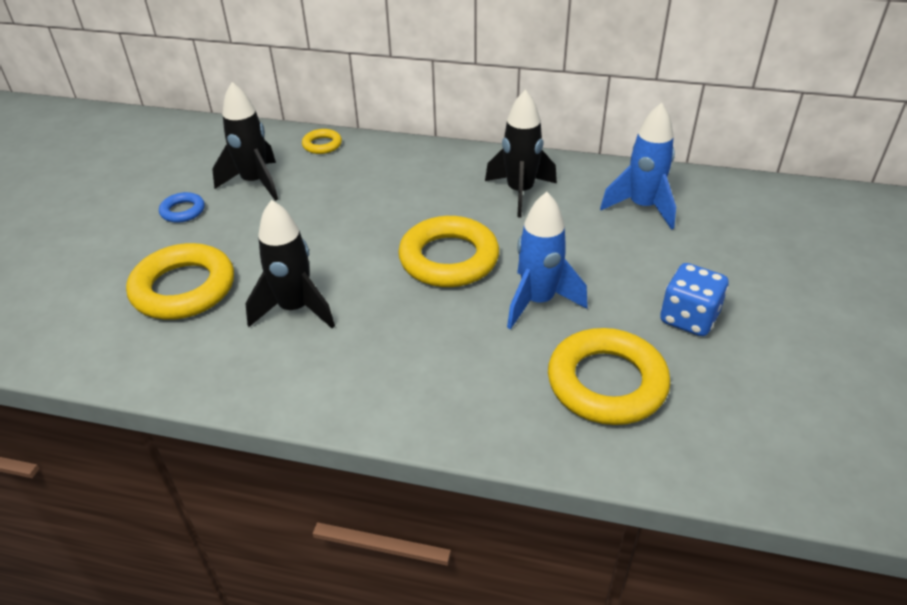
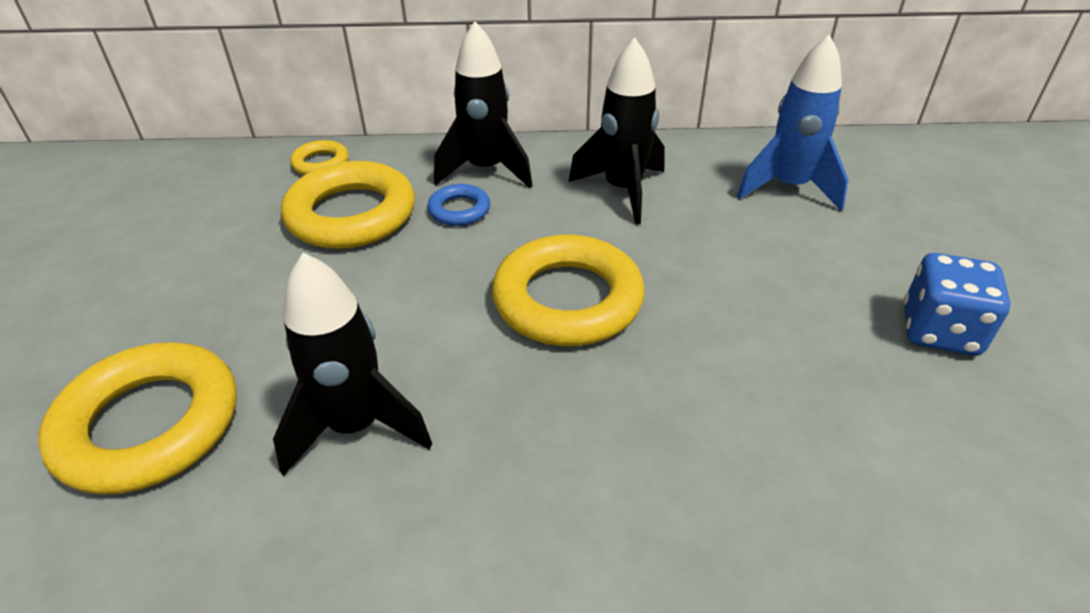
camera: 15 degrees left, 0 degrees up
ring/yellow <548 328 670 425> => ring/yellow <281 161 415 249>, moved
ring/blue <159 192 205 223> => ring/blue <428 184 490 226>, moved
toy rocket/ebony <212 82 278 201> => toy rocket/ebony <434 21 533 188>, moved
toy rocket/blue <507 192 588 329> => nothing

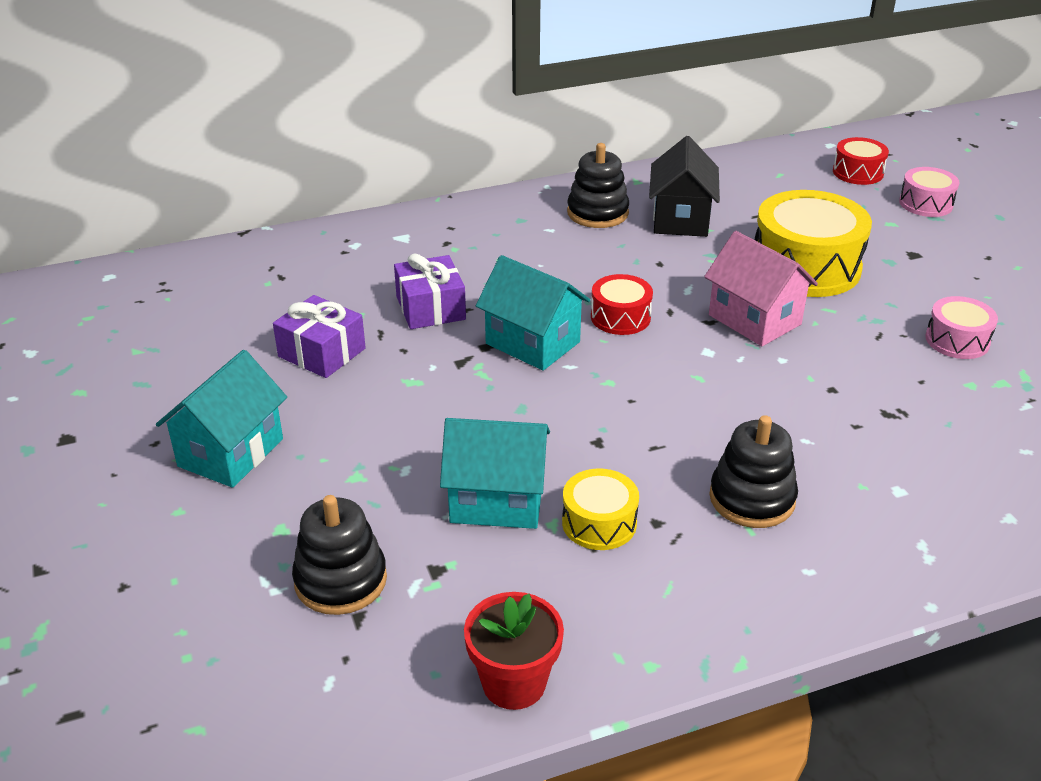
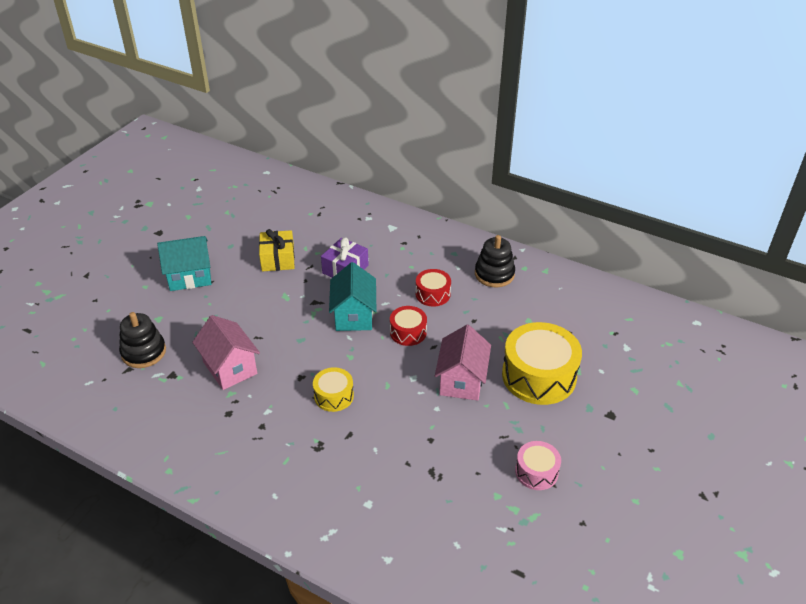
camera: 50 degrees right, 5 degrees up
cottage/turquoise <440 418 550 529> => cottage/pink <192 315 260 390>
present/purple <273 295 366 378> => present/yellow <259 229 295 271>
snare drum/yellow <562 469 639 550> => snare drum/yellow <313 367 354 412>, moved
snare drum/crimson <833 137 889 185> => snare drum/crimson <416 269 451 307>, moved
flower pot/crimson <464 592 564 710> => nothing
cottage/ebony <649 136 720 237> => nothing
stacking toy/ebony <709 415 798 528> => nothing
snare drum/pink <899 167 959 217> => nothing

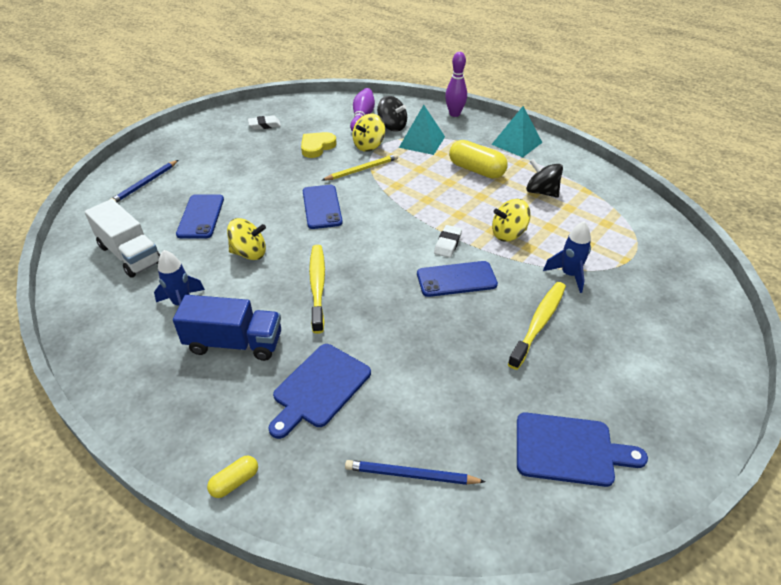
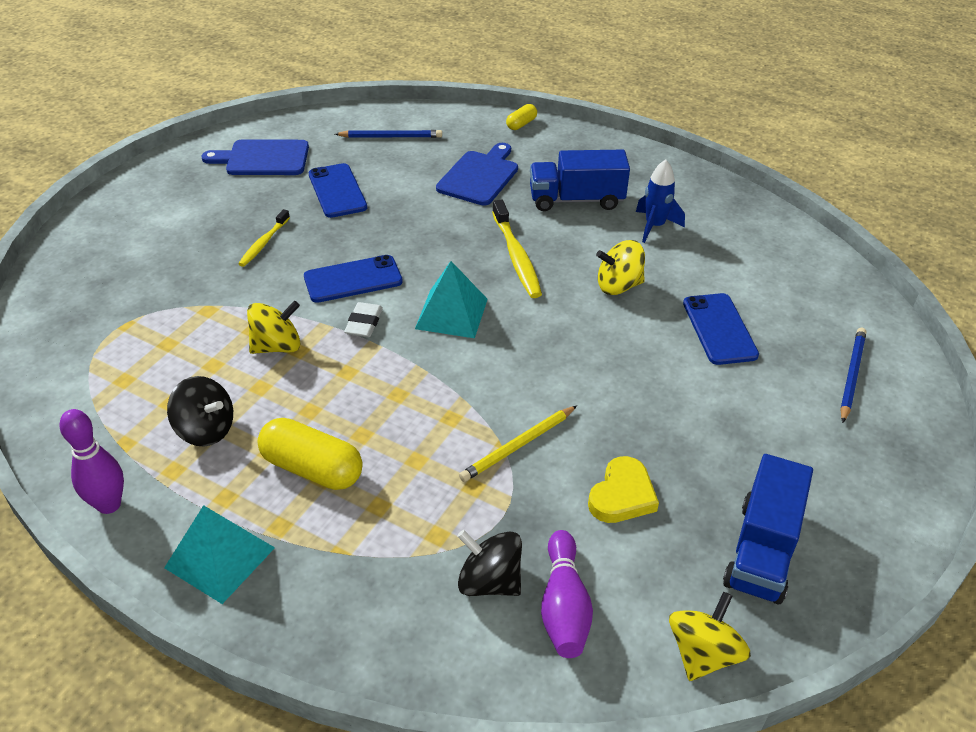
camera: 170 degrees right, 0 degrees up
tenpin/purple <445 52 467 117> => tenpin/purple <60 409 124 514>, moved
toothbrush/yellow <508 282 566 370> => toothbrush/yellow <238 209 290 267>, x0.62
phone/blue <303 185 343 229> => phone/blue <309 163 367 218>, moved
solid pyramid/turquoise <399 105 445 155> => solid pyramid/turquoise <415 261 488 338>, moved
whirligig/yellow <352 114 385 152> => whirligig/yellow <669 592 751 681>, moved
pencil eraser/pure white <248 116 281 130> => toy truck/blue <723 454 813 604>
toy truck/pure white <85 199 160 278> => nothing
toy rocket/blue <543 221 591 293> => nothing

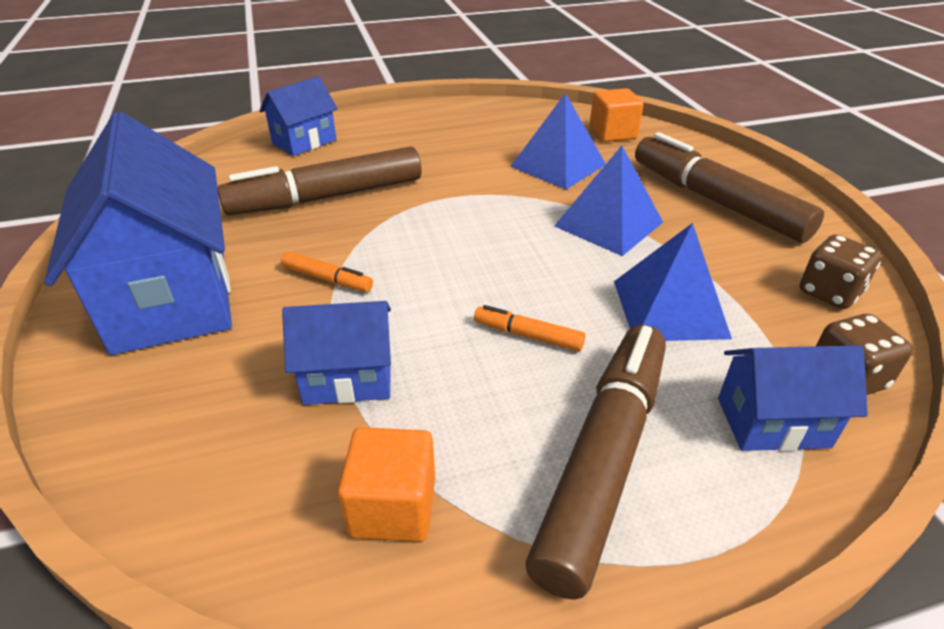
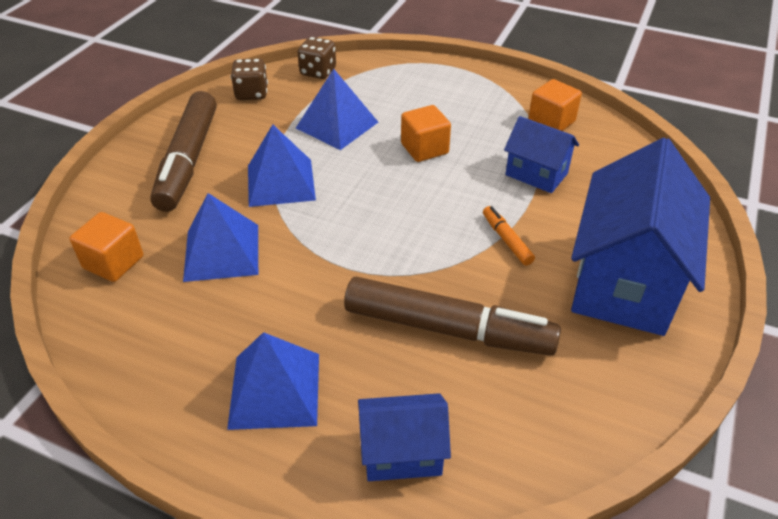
camera: 140 degrees left, 5 degrees up
nothing => solid pyramid/blue <227 332 319 430>
marker/bright orange <474 305 585 351> => block/bright orange <401 105 451 162>
marker/russet <526 325 666 600> => nothing
cottage/blue <718 345 868 451> => nothing

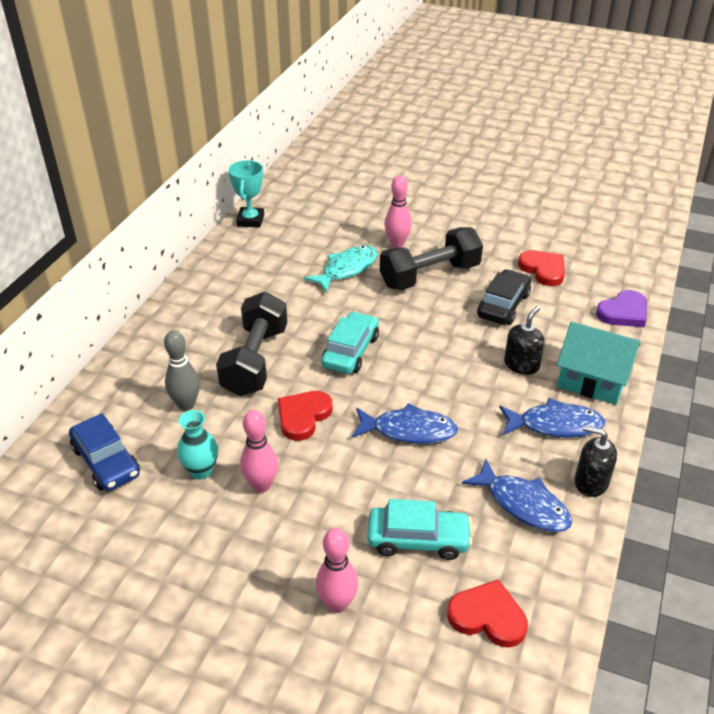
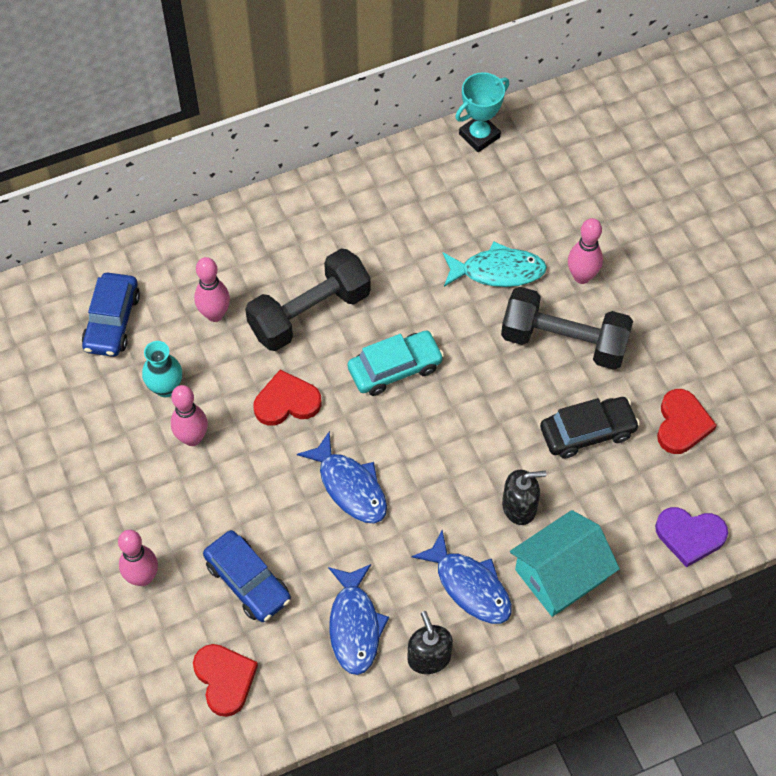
camera: 45 degrees right, 20 degrees up
tenpin/grey <164 330 200 411> => tenpin/pink <194 257 230 322>
automobile/turquoise <367 499 472 560> => automobile/blue <203 530 291 622>
cottage/turquoise <557 322 640 405> => cottage/turquoise <510 510 620 617>, 75 degrees clockwise

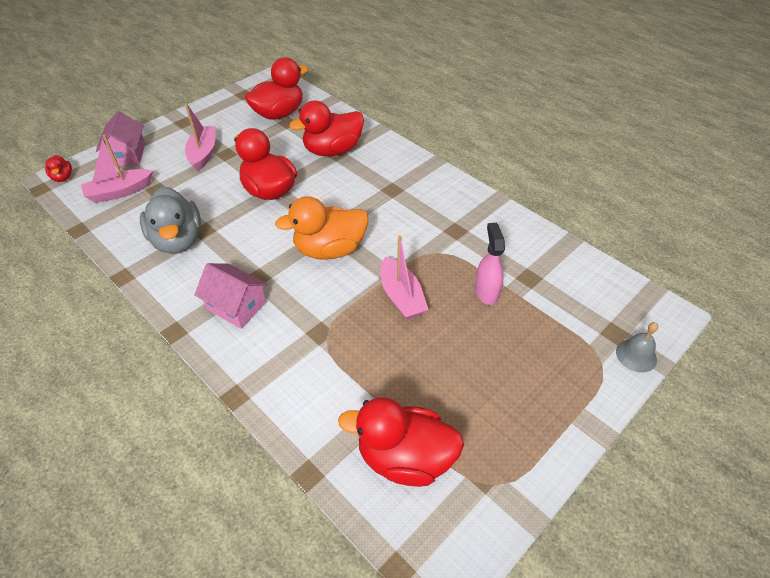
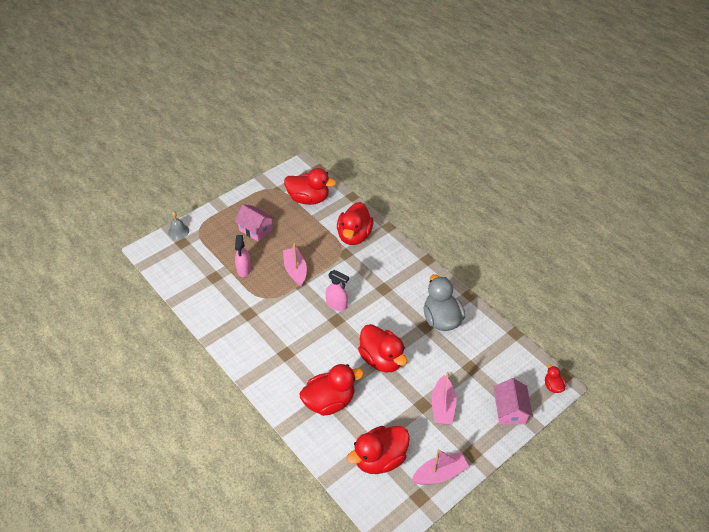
camera: 175 degrees left, 0 degrees up
cottage/pink <194 263 268 328> => cottage/pink <234 204 275 242>, moved
duck/bright orange <275 196 368 260> => sprayer/pink <326 270 349 311>
nothing => duck/crimson <337 202 374 245>
sailboat/pink <81 135 153 203> => sailboat/pink <411 449 469 485>, moved

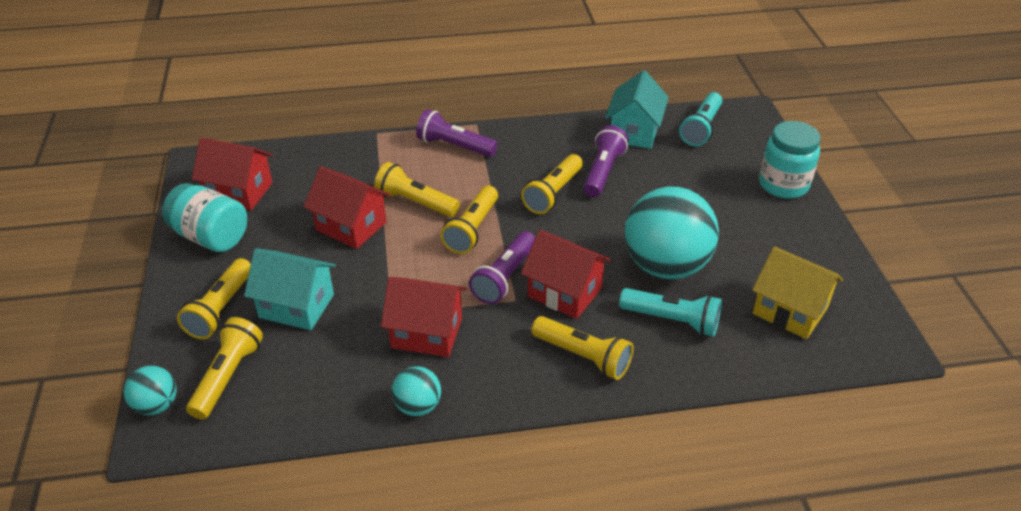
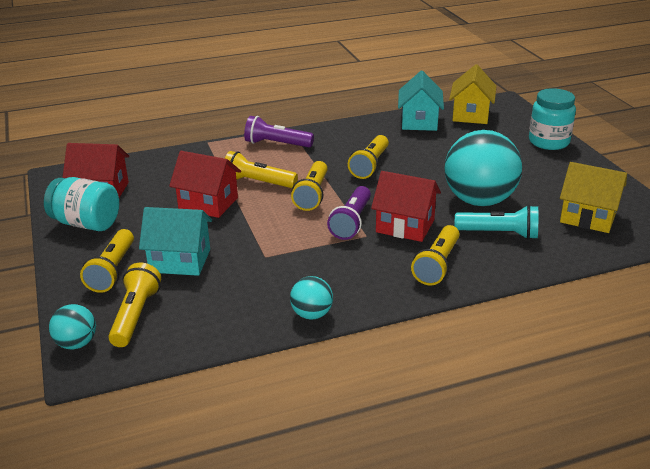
camera: 10 degrees left, 10 degrees down
flashlight/yellow <531 316 634 380> => flashlight/yellow <411 225 460 285>, 90 degrees clockwise
flashlight/turquoise <679 92 723 146> => cottage/yellow <449 64 496 124>
cottage/crimson <381 277 466 357> => nothing
flashlight/purple <583 125 629 197> => nothing

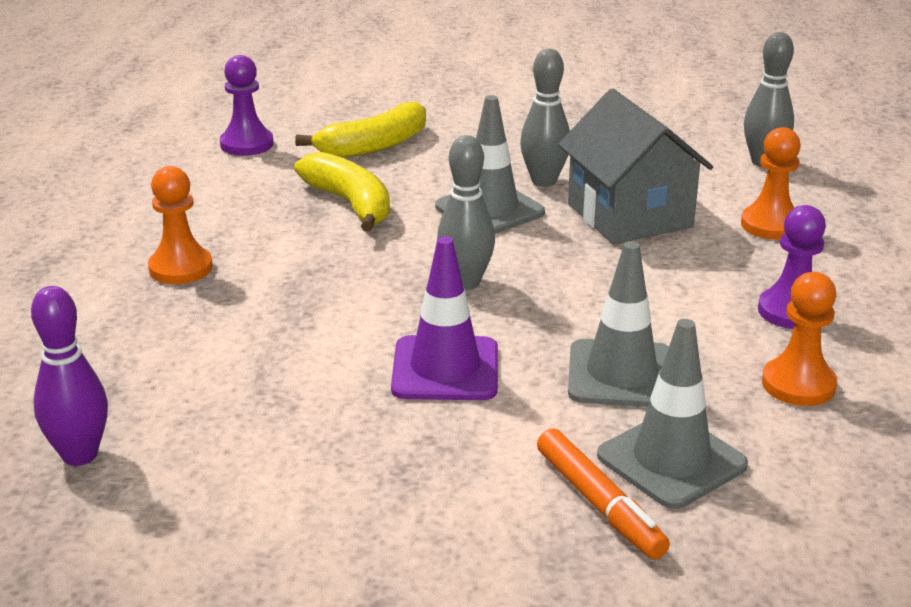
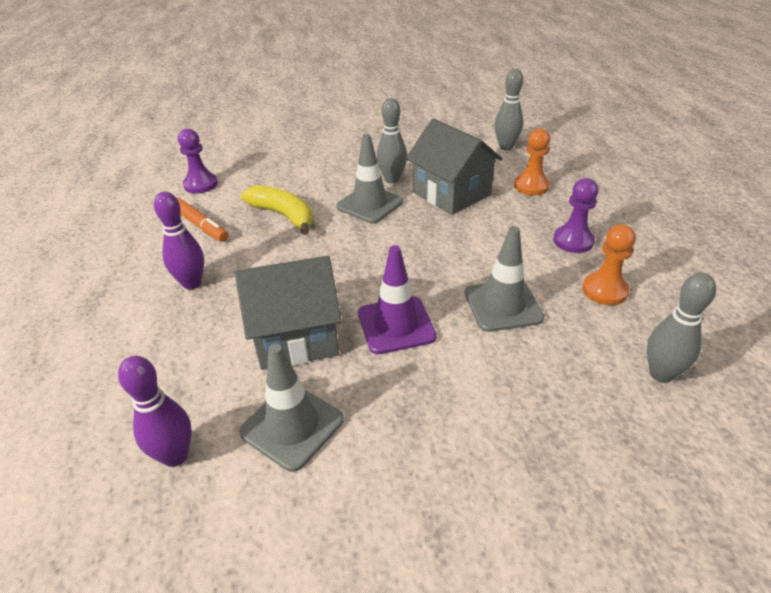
camera: 15 degrees left, 10 degrees up
game pawn/bright orange <148 166 213 284> => tenpin/purple <154 192 204 289>
marker/bright orange <537 428 670 559> => marker/bright orange <177 198 229 242>, moved
nothing => cottage/grey <235 256 342 370>
traffic cone/grey <597 319 748 509> => traffic cone/grey <239 344 344 472>, moved
tenpin/grey <437 135 495 290> => tenpin/grey <647 273 716 383>, moved
toy banana/yellow <295 101 426 158> => nothing

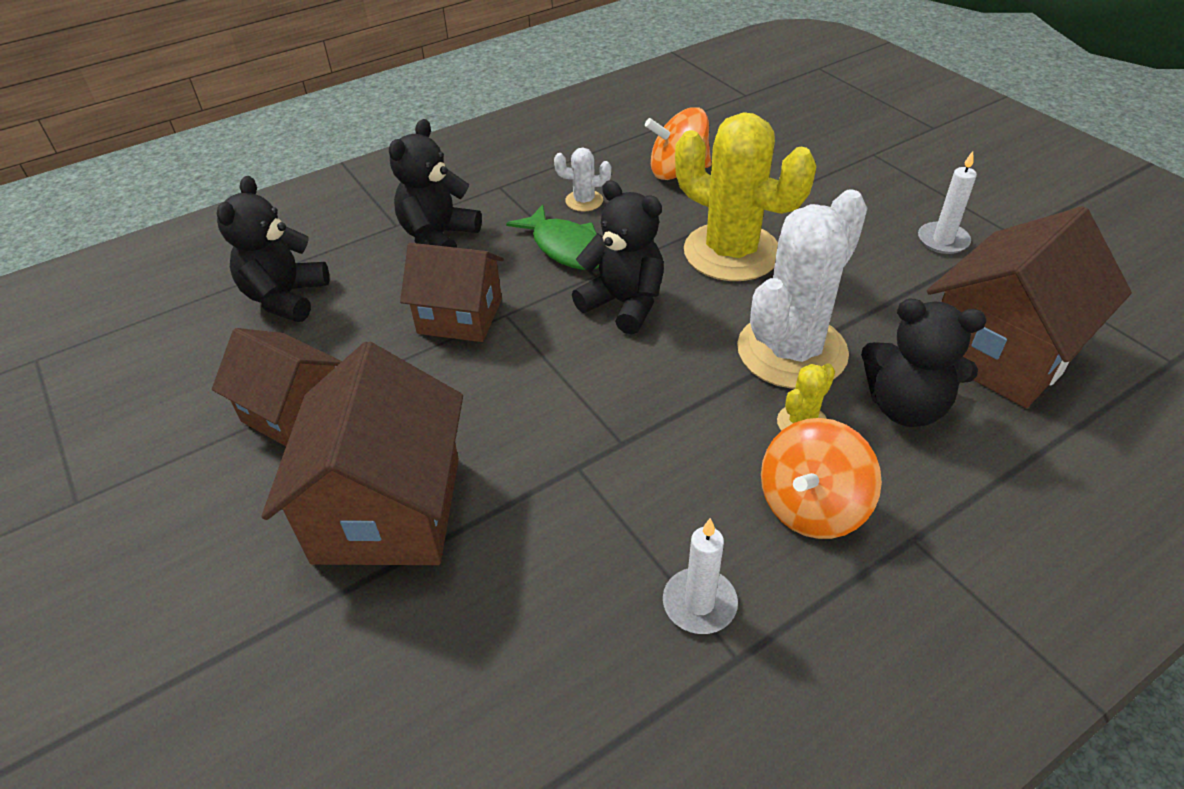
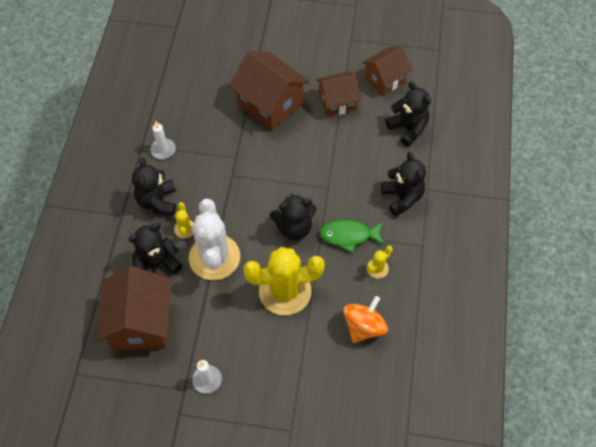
camera: 130 degrees right, 15 degrees up
whirligig/bright orange <761 418 882 539> => stuffed bear/ebony <132 157 176 216>
cottage/russet <400 243 504 342> => cottage/russet <362 47 412 96>, moved
cactus/pure white <554 148 611 212> => cactus/yellow <367 246 393 279>

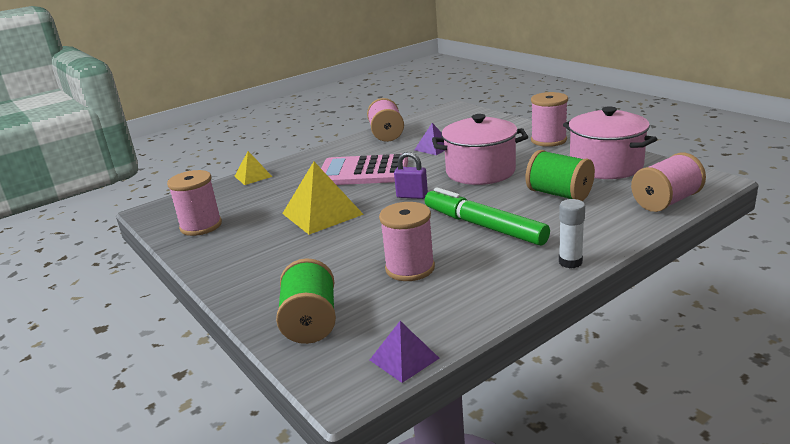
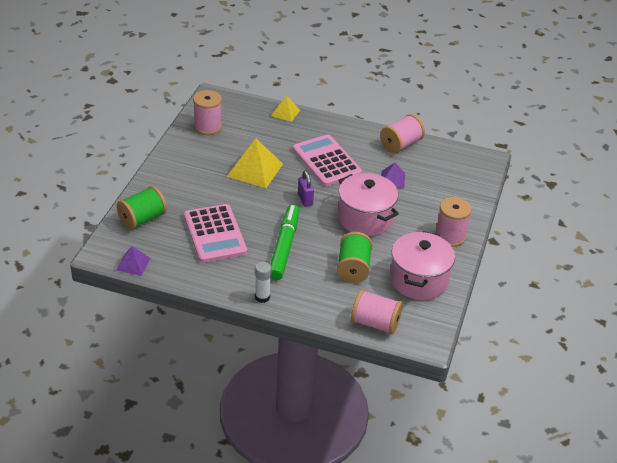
camera: 50 degrees right, 15 degrees up
bobbin/pink <379 202 435 281> => calculator/pink <184 204 247 263>

